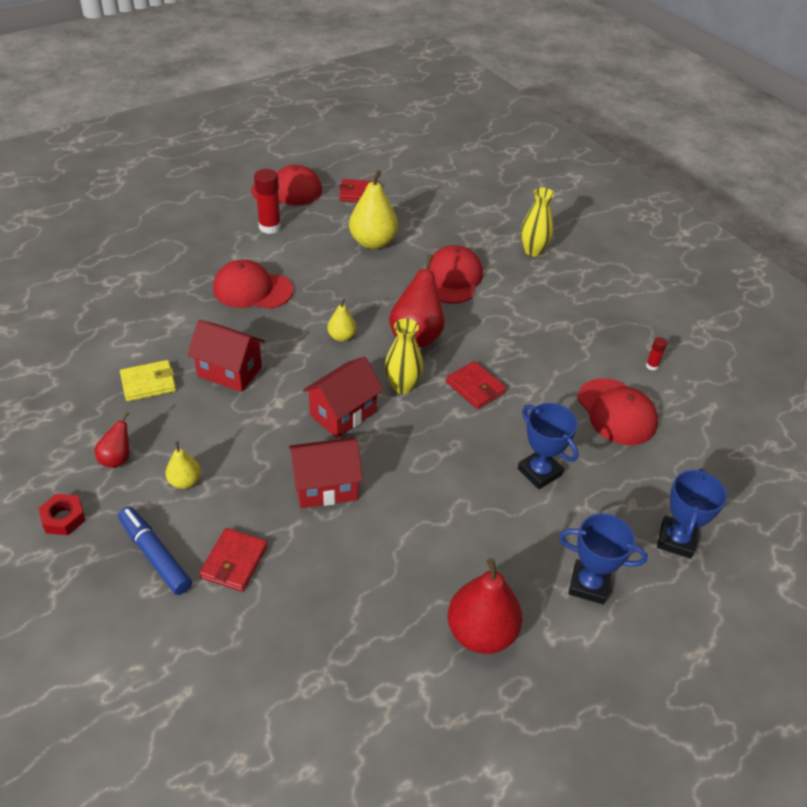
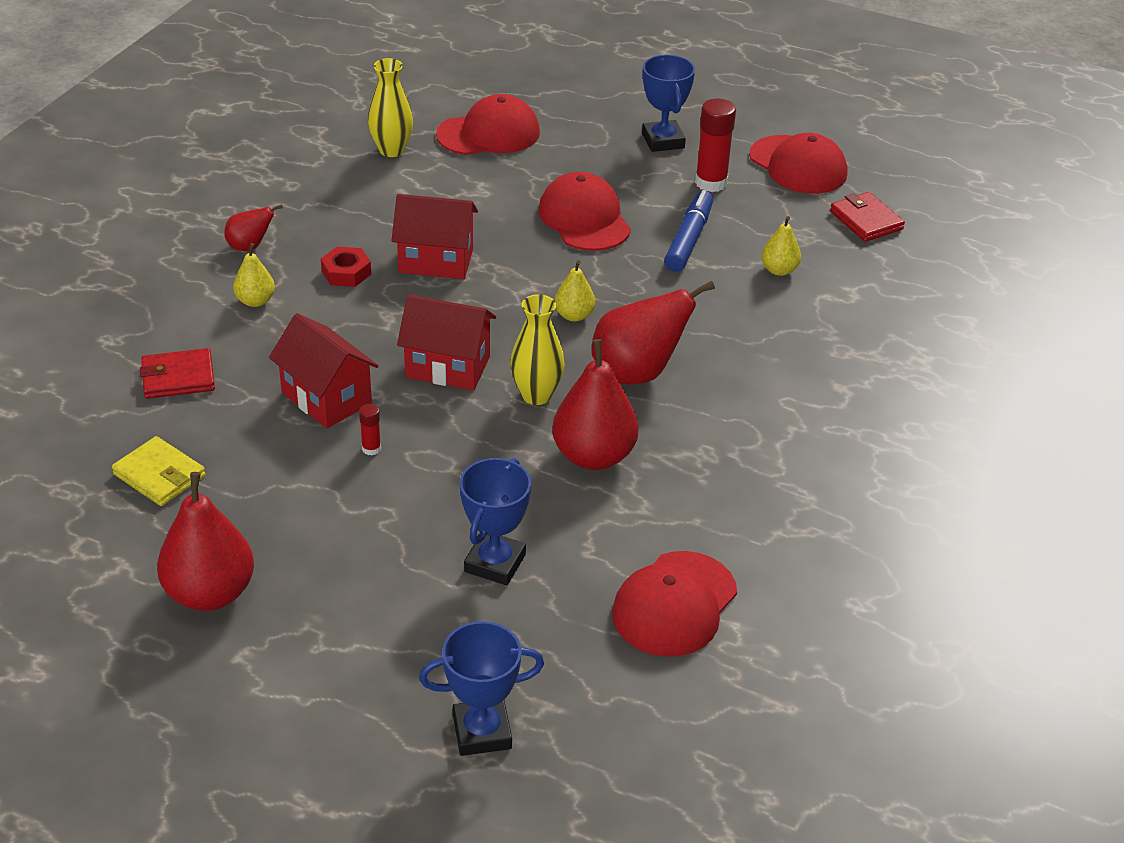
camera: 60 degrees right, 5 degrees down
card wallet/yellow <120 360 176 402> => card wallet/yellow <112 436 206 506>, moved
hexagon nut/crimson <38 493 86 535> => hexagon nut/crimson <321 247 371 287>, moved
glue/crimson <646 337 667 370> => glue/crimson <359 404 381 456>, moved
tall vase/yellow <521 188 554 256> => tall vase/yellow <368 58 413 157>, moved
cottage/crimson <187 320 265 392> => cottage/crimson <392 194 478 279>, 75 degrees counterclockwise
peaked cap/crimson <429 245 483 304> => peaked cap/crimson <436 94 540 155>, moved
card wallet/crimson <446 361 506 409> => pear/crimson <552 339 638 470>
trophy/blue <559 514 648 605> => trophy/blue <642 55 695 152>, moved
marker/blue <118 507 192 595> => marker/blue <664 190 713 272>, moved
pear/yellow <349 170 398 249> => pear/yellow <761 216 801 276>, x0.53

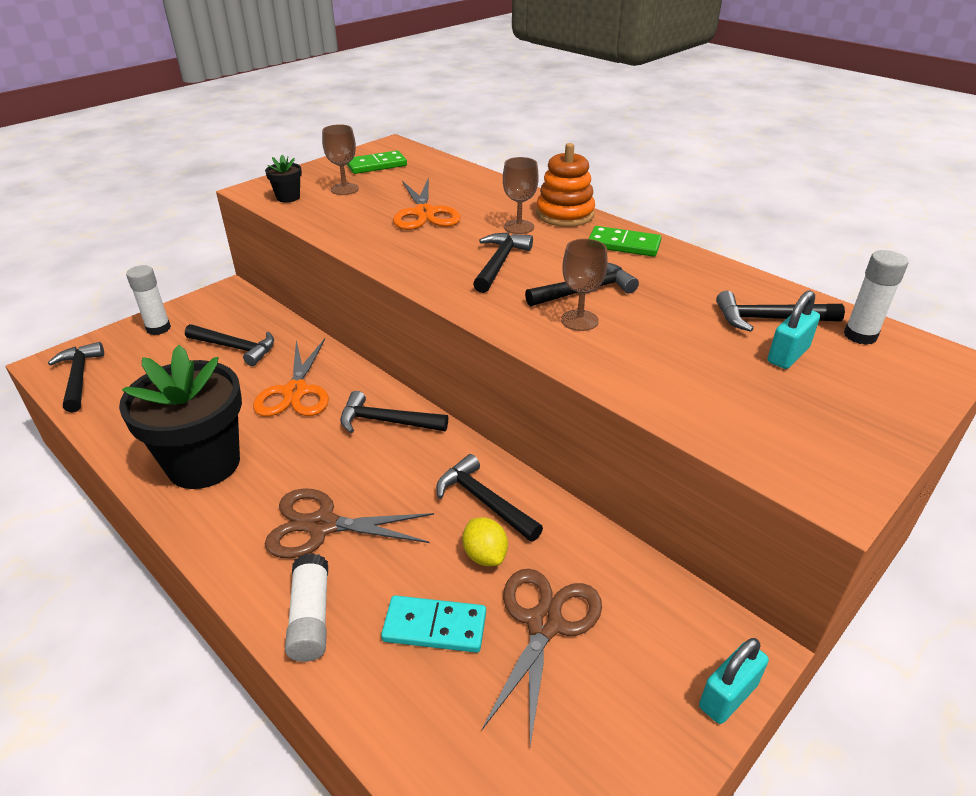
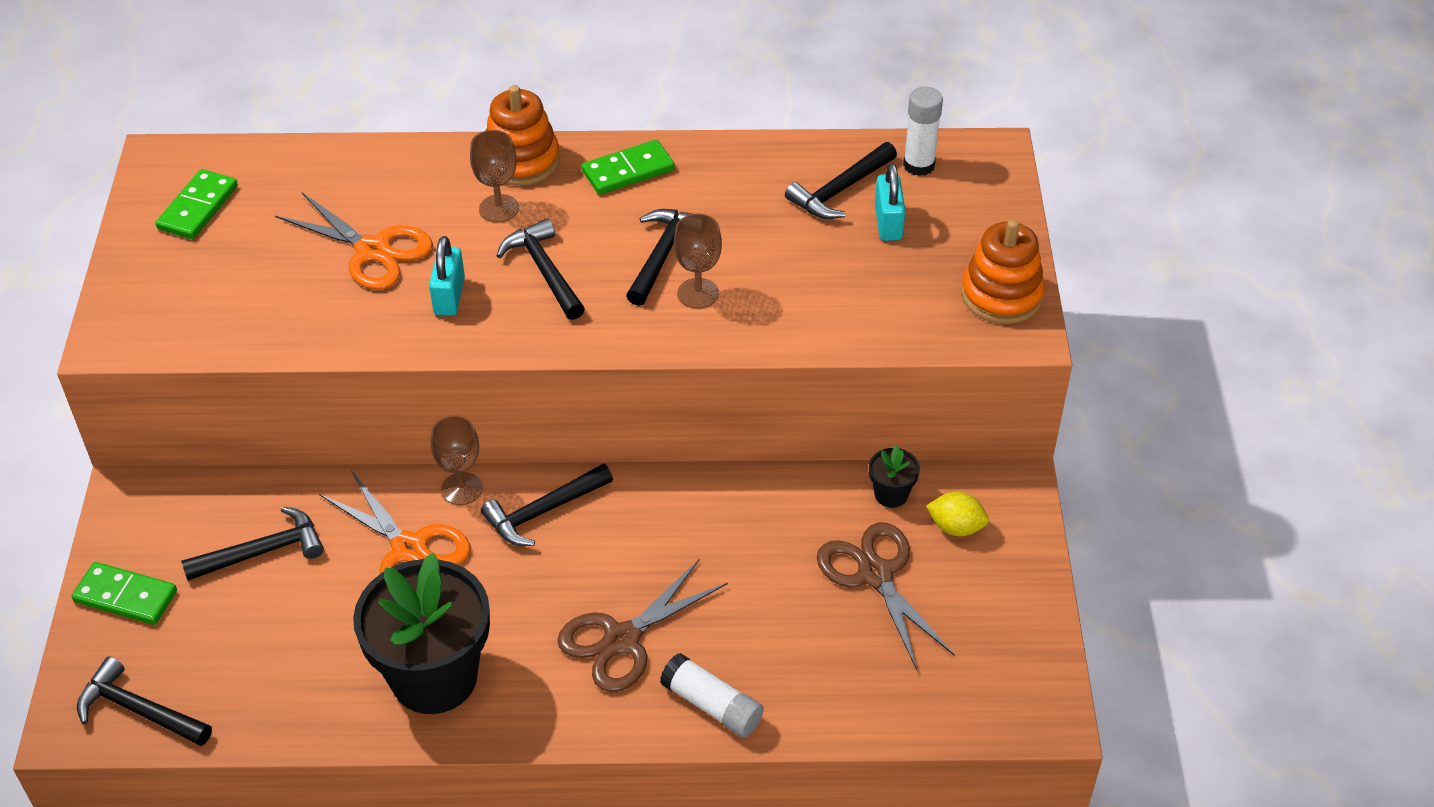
camera: 45 degrees left, 10 degrees up
glue/pure white <126 265 171 335> => domino/emerald <72 562 177 625>
padlock/turquoise <699 638 769 724> => padlock/turquoise <429 236 465 316>, moved
wine glass/russet <322 124 359 195> => wine glass/russet <431 415 483 505>, moved
flower pot/ebony <265 155 302 203> => flower pot/ebony <869 445 920 508>, moved
lemon/yellow <463 517 508 566> => lemon/yellow <926 492 989 536>, moved
nothing => stacking toy/bright orange <961 219 1045 324>
domino/turquoise <381 595 486 653> => nothing
claw hammer/ebony <436 454 543 542> => nothing

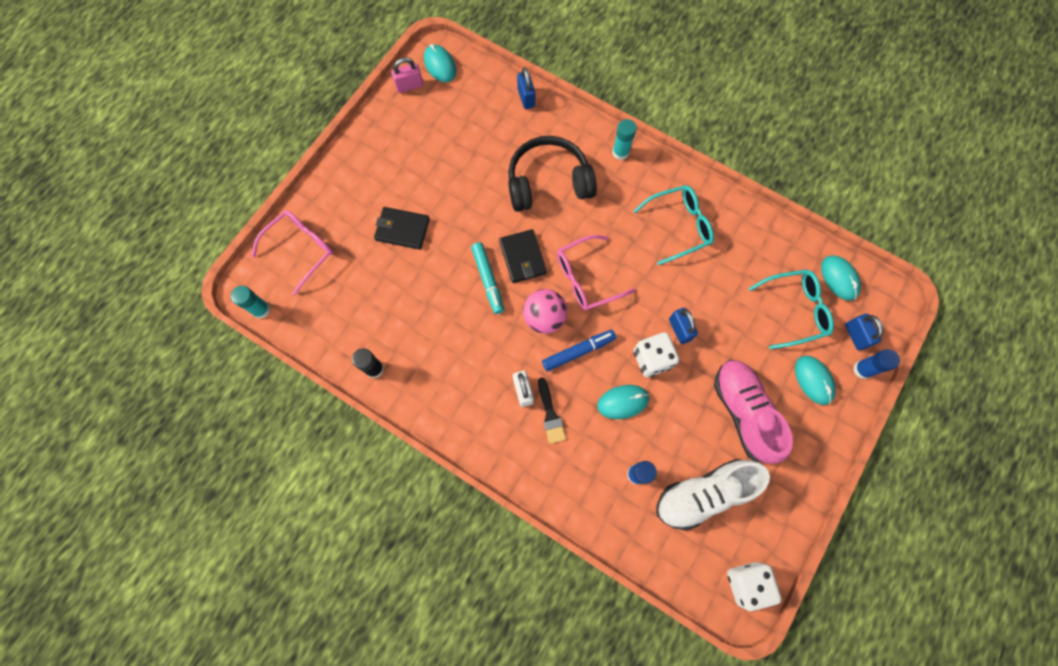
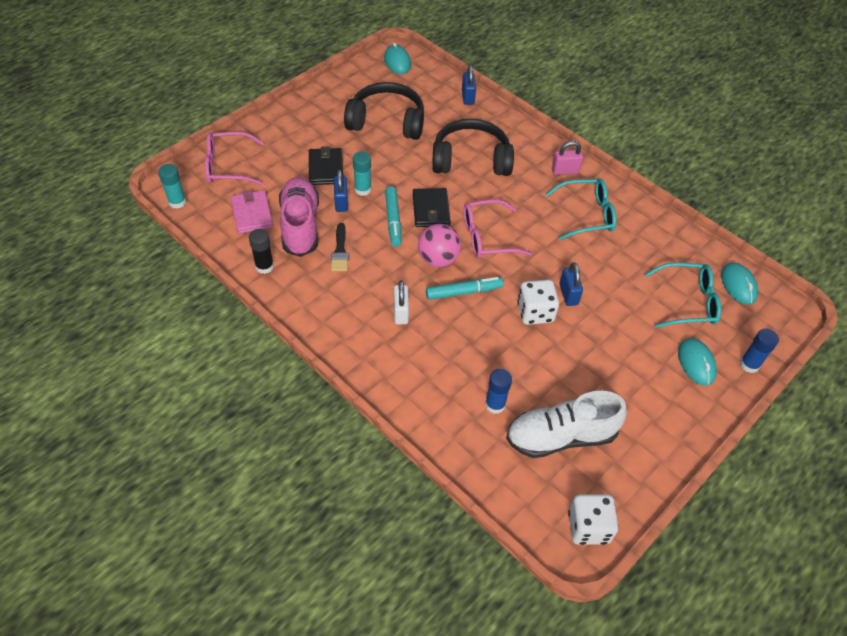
camera: 10 degrees right, 20 degrees down
glasses/pink <251 210 333 295> => glasses/pink <205 131 264 185>, 150 degrees counterclockwise
nothing => card wallet/pink <231 190 273 234>
sneaker/pink <714 360 793 464> => sneaker/pink <279 177 319 257>, moved
card wallet/ebony <374 207 430 250> => card wallet/ebony <309 146 343 185>, 60 degrees clockwise
brush/ebony <538 378 566 444> => brush/ebony <331 223 348 271>, moved
padlock/blue <845 314 883 350> => padlock/blue <334 170 348 212>, moved
nothing => headphones/ebony <344 82 424 140>
glue/turquoise <612 119 637 160> => glue/turquoise <353 152 371 196>, moved
marker/blue <542 330 616 372> => marker/turquoise <426 277 503 300>
padlock/pink <391 57 423 93> => padlock/pink <552 141 583 175>, moved
mouse/turquoise <597 385 649 419> => nothing

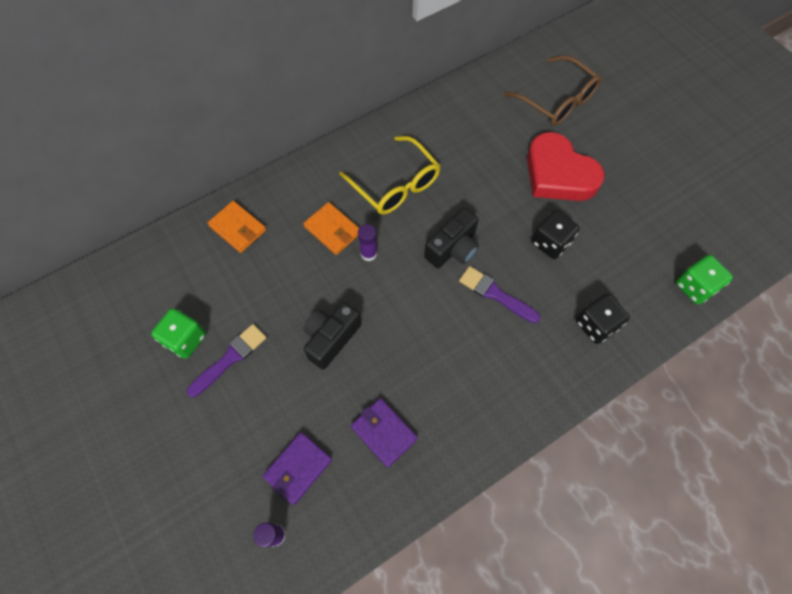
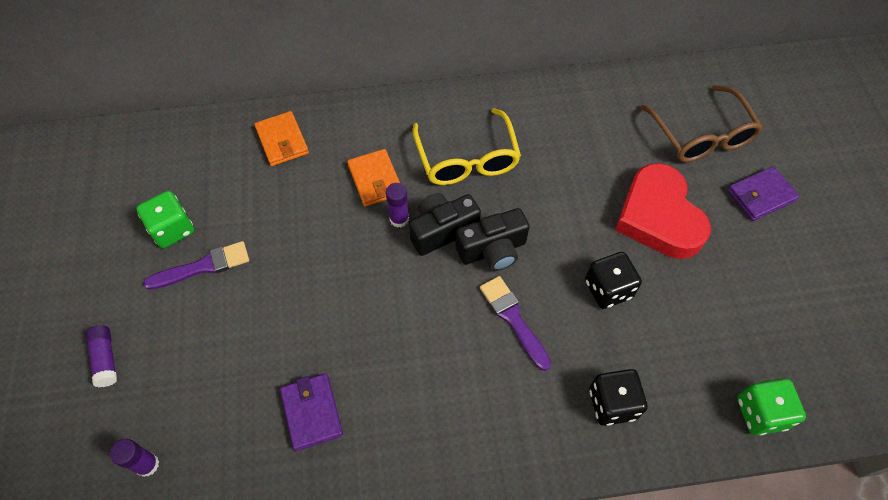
camera: 25 degrees right, 5 degrees down
nothing => glue/purple <85 325 117 387>
compact camera/ebony <303 302 361 370> => compact camera/ebony <409 193 481 256>, moved
card wallet/purple <262 432 332 505> => card wallet/purple <727 166 800 221>, moved

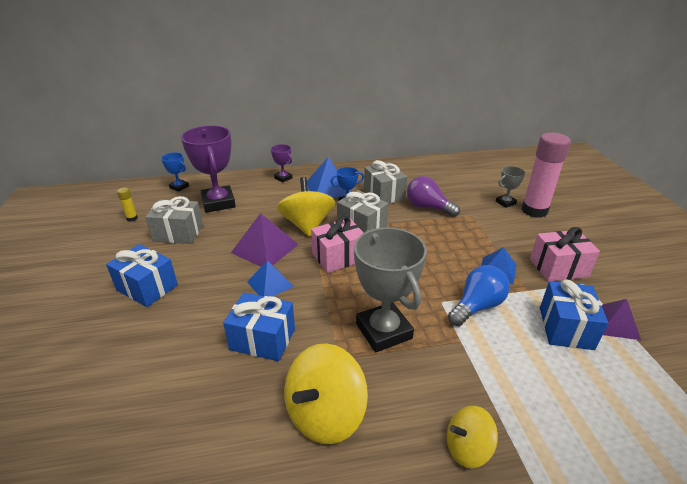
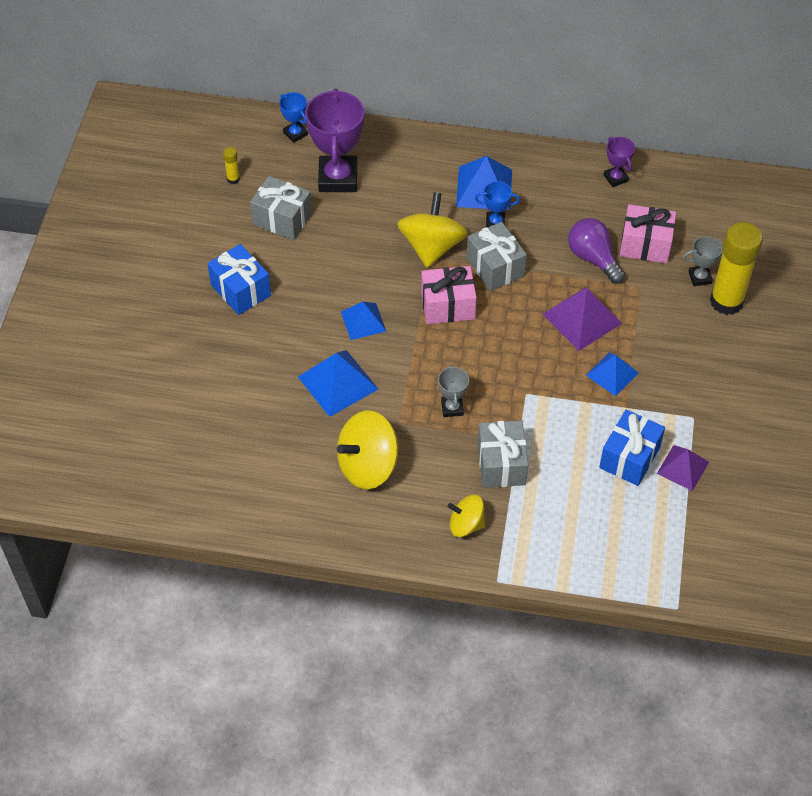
camera: 20 degrees right, 20 degrees up
present/blue <223 292 295 361> => solid pyramid/blue <298 350 378 417>
trophy/grey <354 227 427 352> => trophy/grey <438 364 469 417>, x0.49
present/grey <364 160 407 203> => present/grey <478 420 528 488>, moved
solid pyramid/purple <231 213 299 267> => solid pyramid/purple <542 287 622 351>, moved
trophy/purple <271 144 292 183> => trophy/purple <604 137 635 187>, moved
present/pink <530 227 600 282> => present/pink <620 204 676 263>, moved
glue/pink <521 133 571 218> => glue/yellow <710 222 763 315>
bulb/blue <448 265 510 326> => nothing

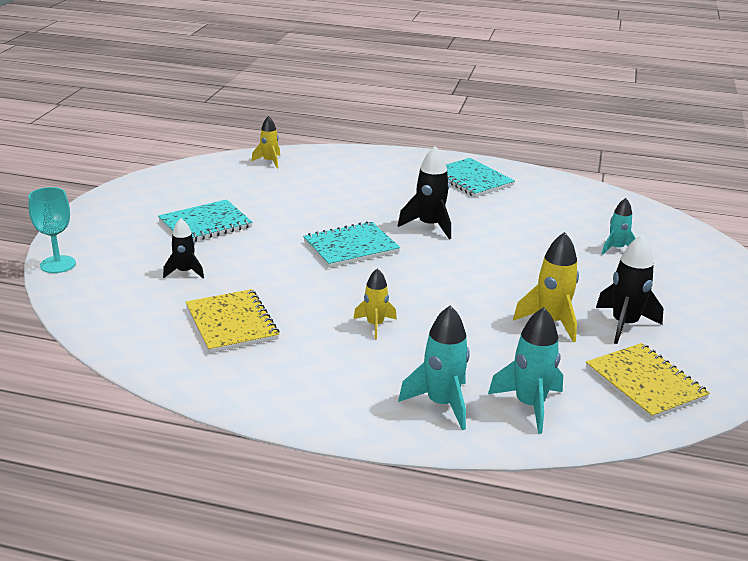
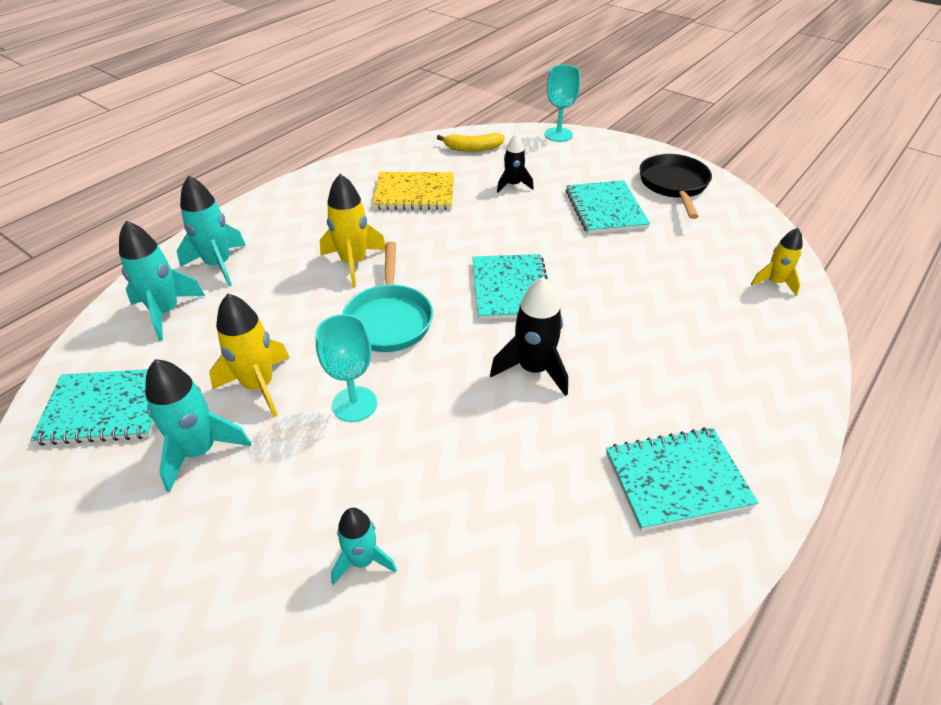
camera: 115 degrees right, 15 degrees up
exercise book/yellow <586 343 710 420> => exercise book/turquoise <30 369 155 446>
toy rocket/ebony <596 235 663 344> => toy rocket/turquoise <145 359 251 492>
nothing => wine glass/turquoise <315 314 377 422>
toy rocket/yellow <353 268 397 339> => toy rocket/yellow <320 174 386 288>, x1.57
nothing => frying pan/turquoise <342 242 433 352>
nothing => toy banana/yellow <437 133 505 152>
nothing => frying pan/ebony <640 154 712 219>

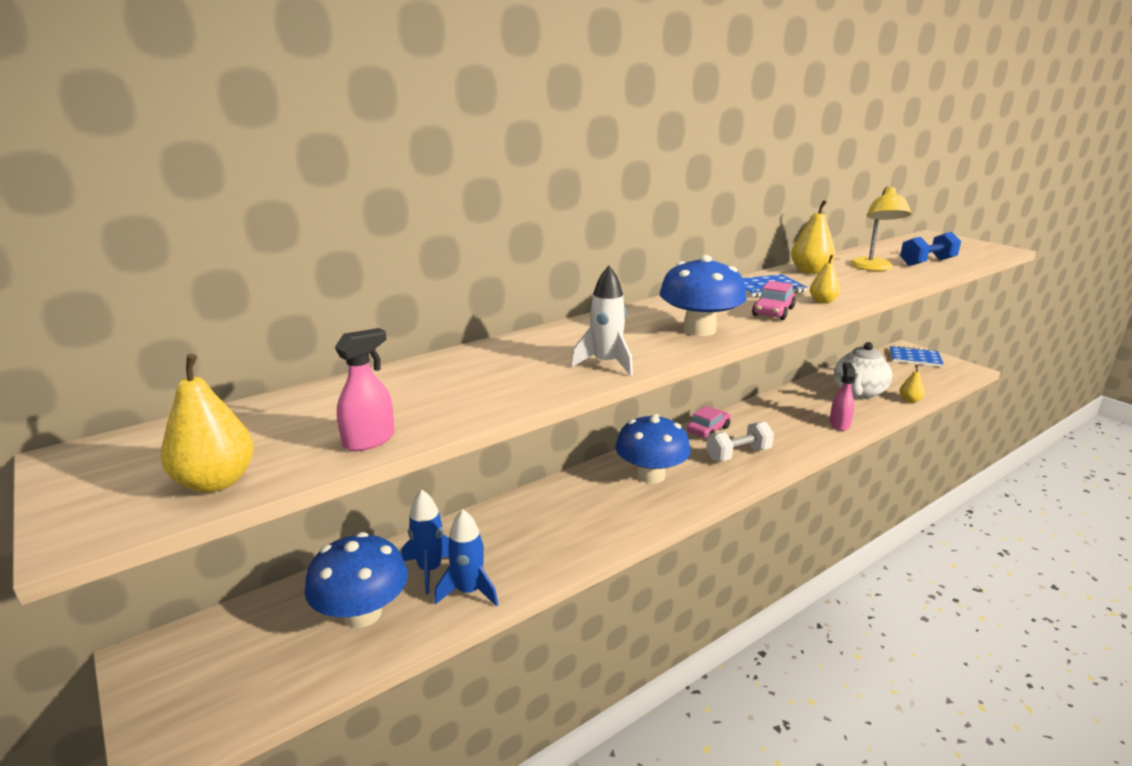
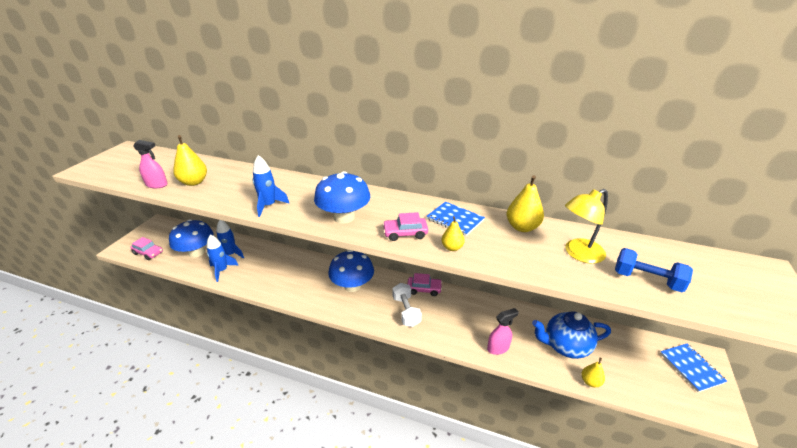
camera: 55 degrees right, 10 degrees up
nothing => automobile/pink <130 237 163 260>
pear/yellow <161 354 254 492> => pear/yellow <173 135 207 186>, moved
toy rocket/pure white <571 266 633 376> => toy rocket/blue <252 155 289 217>
hand weight/pure white <706 422 774 461> => hand weight/pure white <392 283 422 327>, 45 degrees clockwise
teapot/pure white <834 342 892 399> => teapot/blue <532 311 611 359>

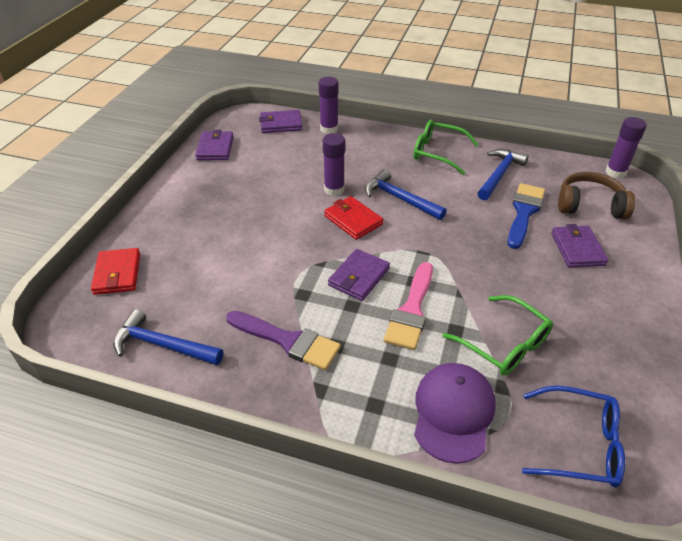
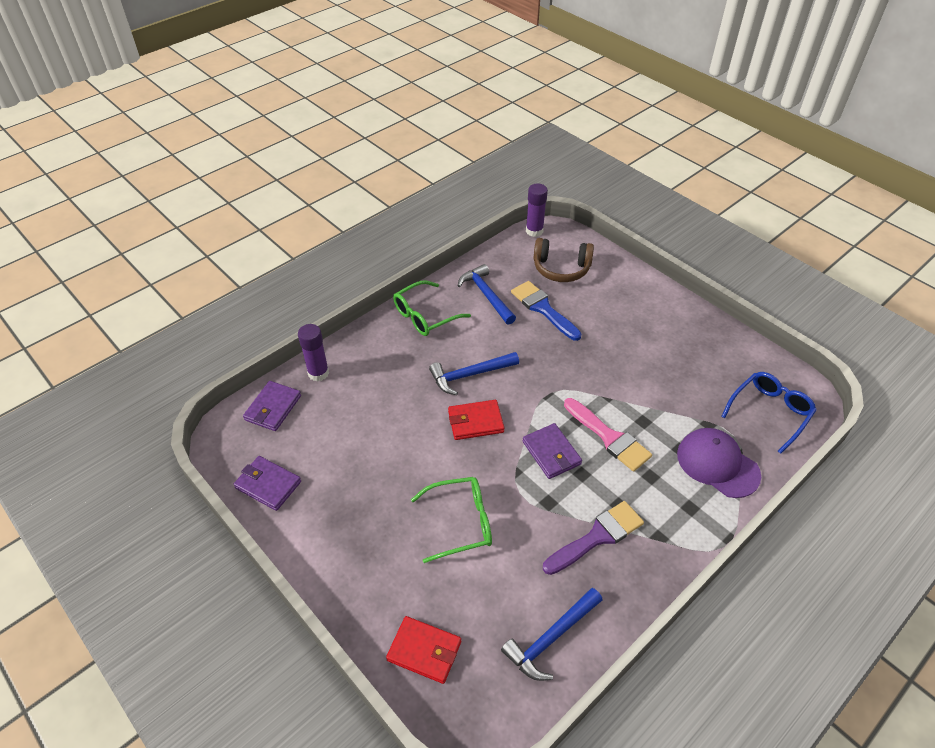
camera: 60 degrees left, 5 degrees up
glasses/emerald <442 295 553 375> => glasses/emerald <411 477 492 563>, moved
headphones/russet <558 172 635 219> => headphones/russet <534 238 594 282>, 120 degrees counterclockwise
glue/purple <323 133 345 196> => nothing
card wallet/purple <551 224 608 268> => nothing

